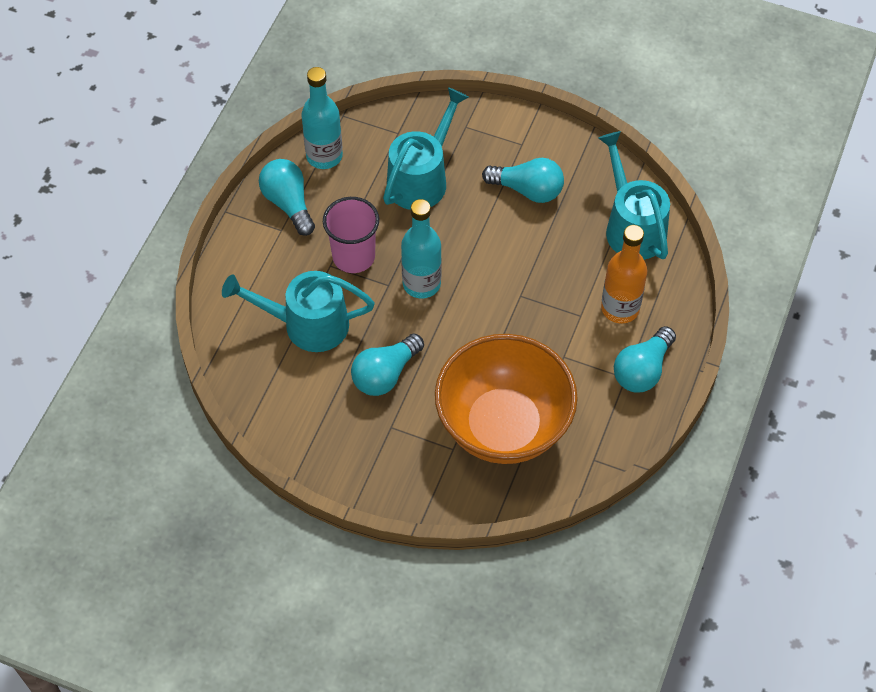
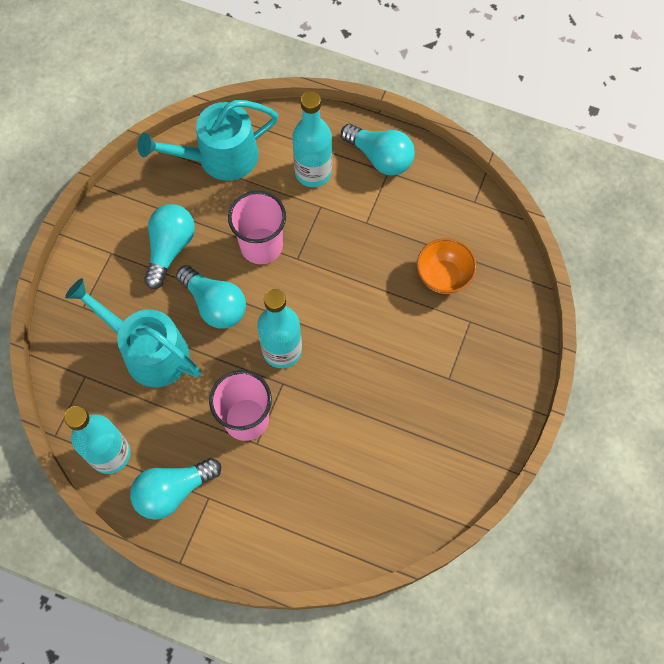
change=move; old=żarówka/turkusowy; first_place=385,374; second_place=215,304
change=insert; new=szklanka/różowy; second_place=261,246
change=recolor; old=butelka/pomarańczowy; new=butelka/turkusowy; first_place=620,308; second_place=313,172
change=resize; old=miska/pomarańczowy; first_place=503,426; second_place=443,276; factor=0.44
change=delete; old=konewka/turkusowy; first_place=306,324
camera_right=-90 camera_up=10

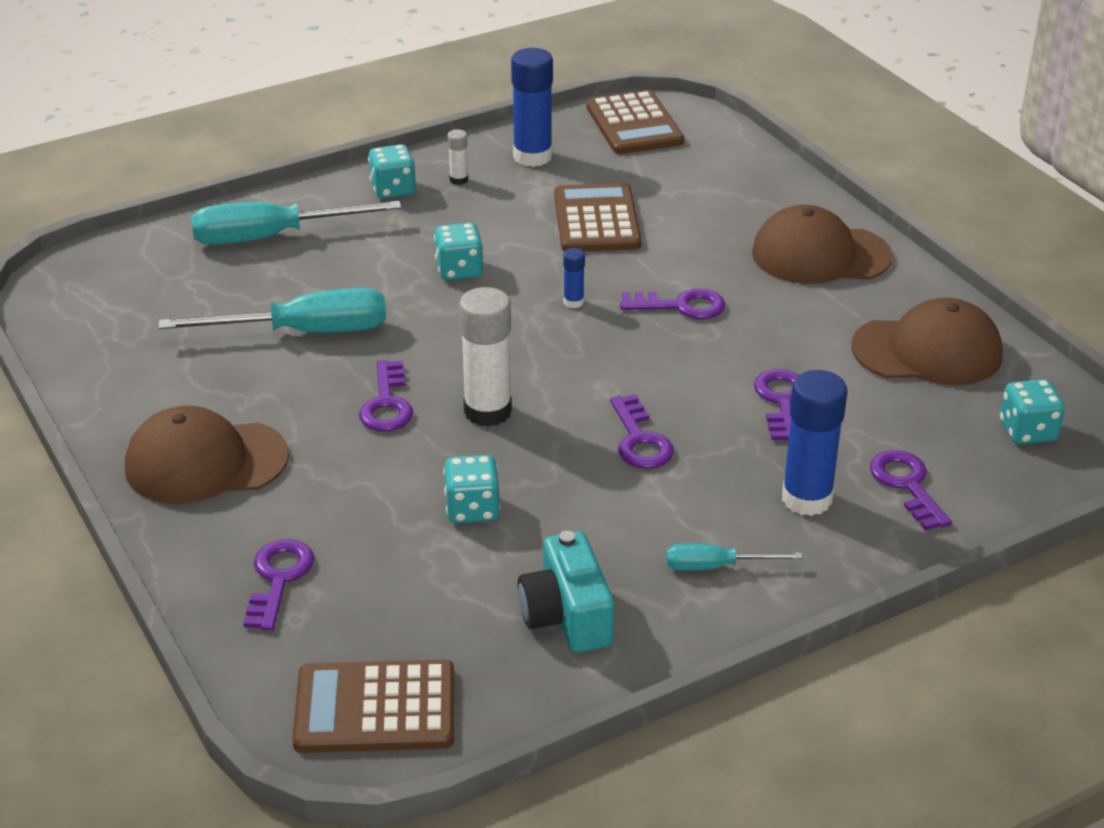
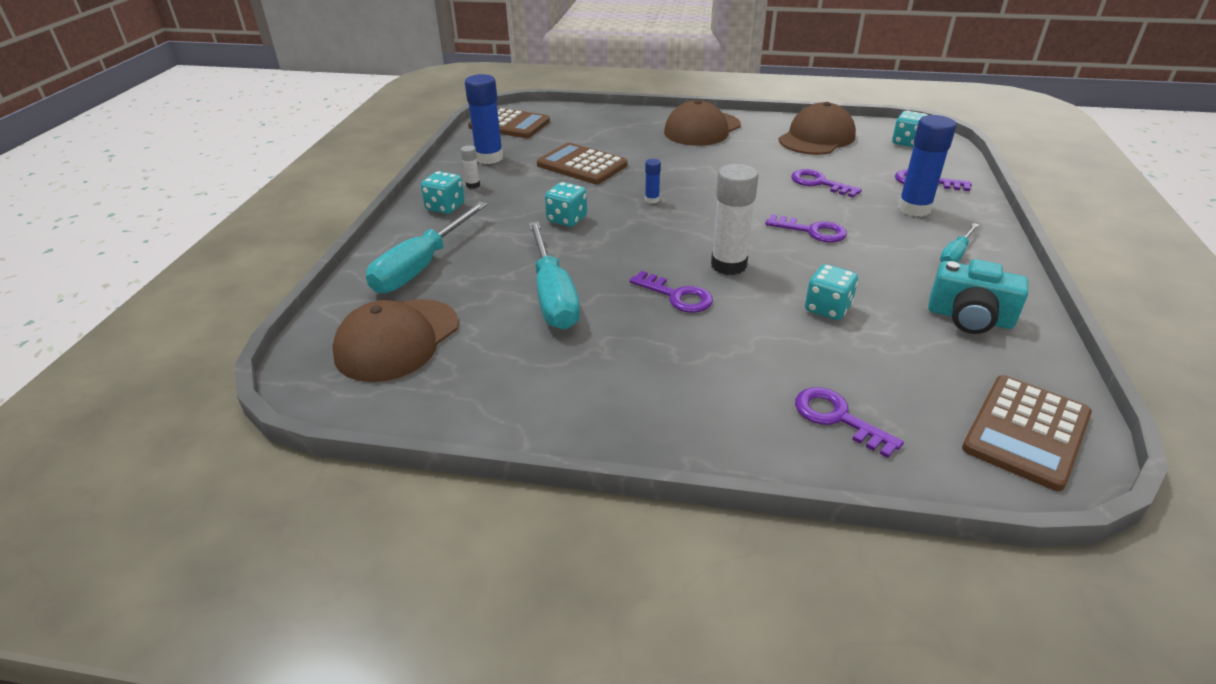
change=move; old=czapka/brązowy; first_place=206,462; second_place=397,340
change=rotate; old=śrubokręt/turkusowy; first_place=304,332; second_place=553,296; degrees=135
change=delete; old=klucz/fioletowy; first_place=681,306
camera_right=-50 camera_up=0

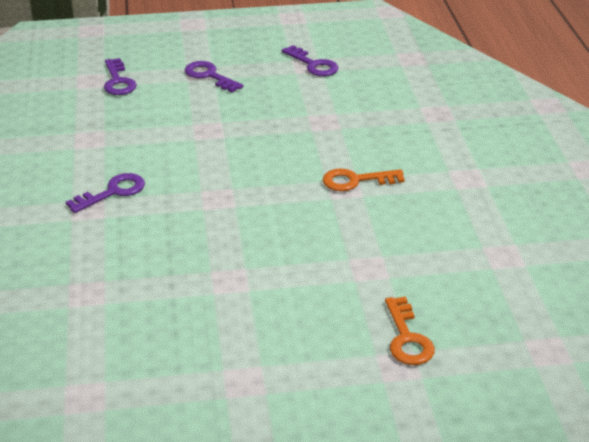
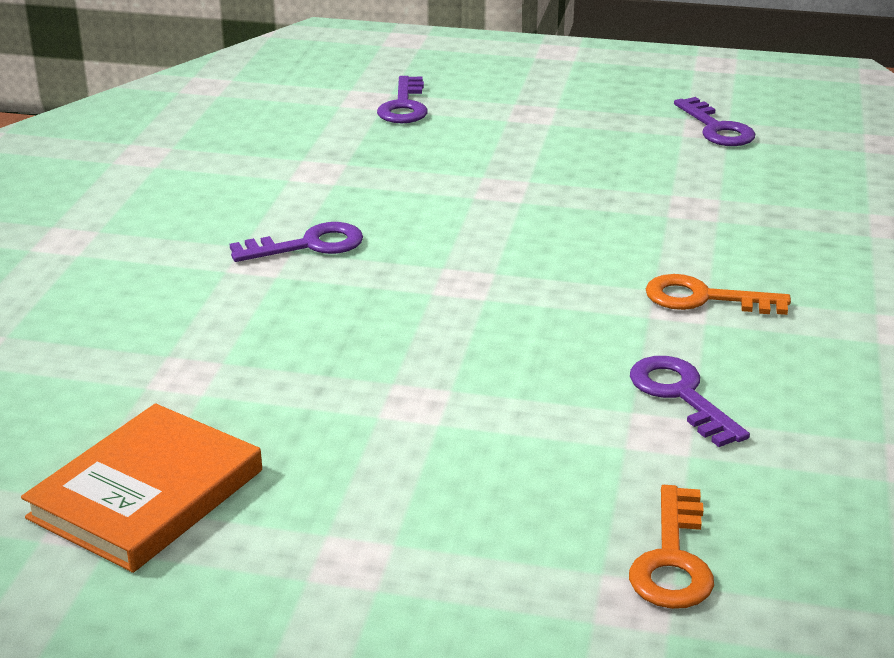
change=insert; new=książka/pomarańczowy; second_place=146,494
change=move; old=klucz/fioletowy; first_place=209,76; second_place=681,395
camera_right=20 camera_up=-5

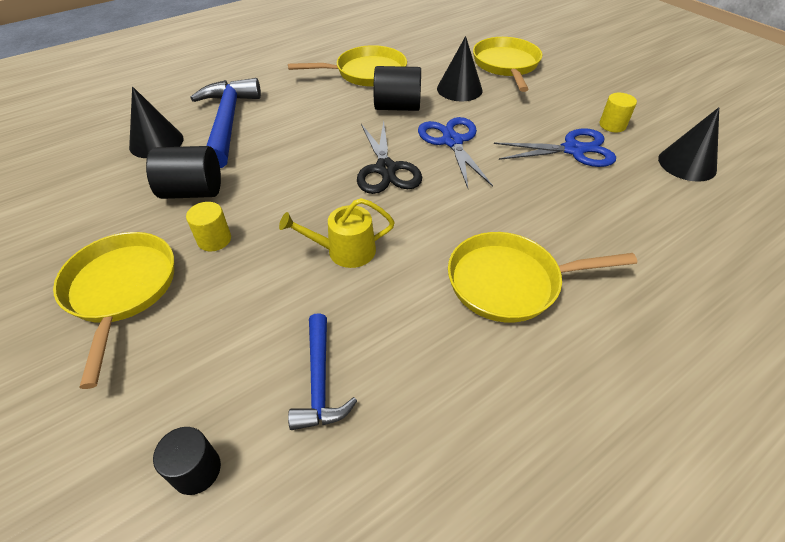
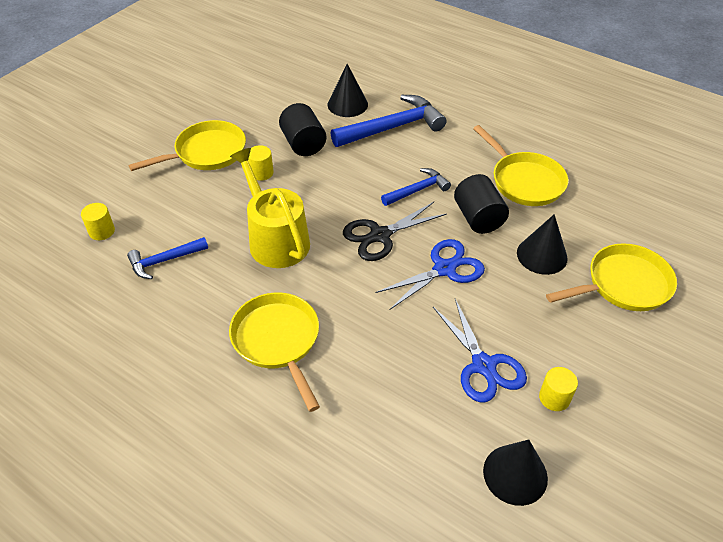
change=recolor; old=walec/czarny; new=walec/żółty; first_place=196,470; second_place=102,231
change=resize; old=konewka/żółty; first_place=345,251; second_place=275,239; factor=1.68
change=insert; new=młotek/niebieski; second_place=417,190
camera_right=70 camera_up=0

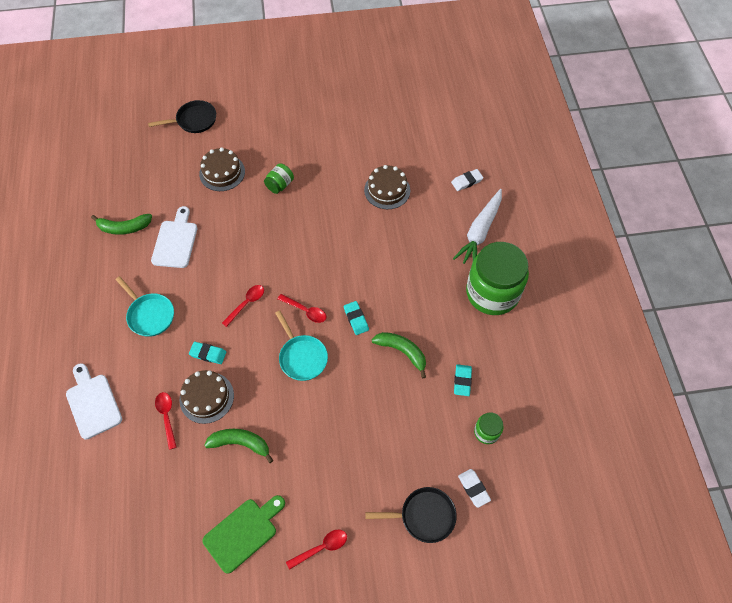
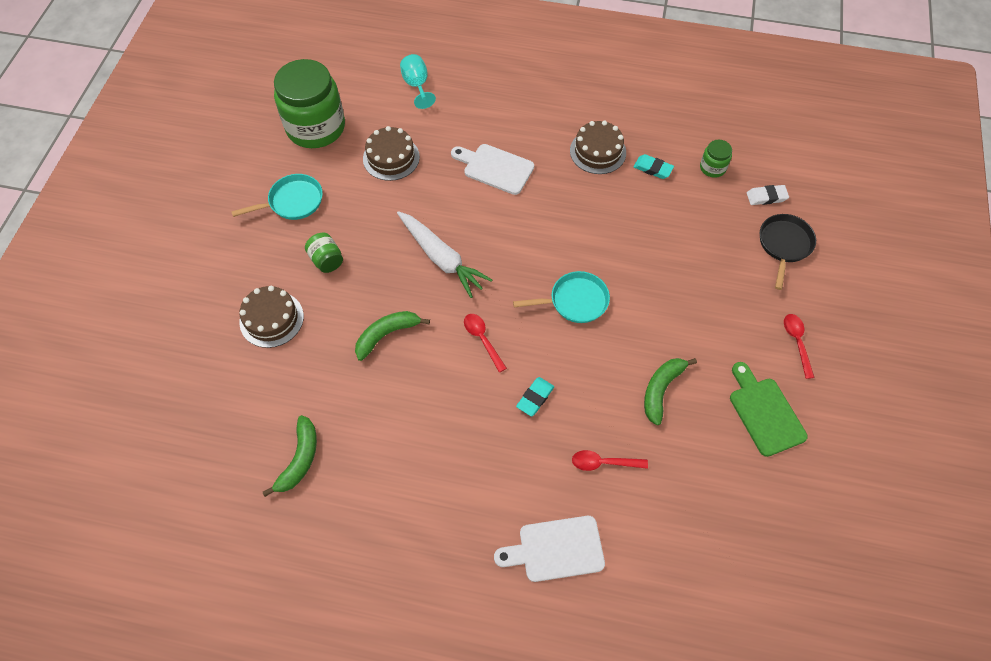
change=move; old=patelnia/turkusowy; first_place=149,315; second_place=292,202
change=move; old=słoik/zielony; first_place=492,293; second_place=316,127
change=move; old=banan/zielony; first_place=402,352; second_place=386,335
change=move; old=marchewka/biały; first_place=480,232; second_place=441,258
change=replace; old=gumka do mazania/biały; new=kielich/turkusowy; first_place=467,181; second_place=417,85
change=move; old=deska do krojenia/biały; first_place=175,241; second_place=495,168
change=move; old=tort/brązowy; first_place=206,397; second_place=598,151
change=delete; old=patelnia/czarny; first_place=194,120
change=delete; old=łyżka/czerwony; first_place=305,311
change=delete; old=gumka do mazania/turkusowy; first_place=356,319
camera_right=-70 camera_up=0

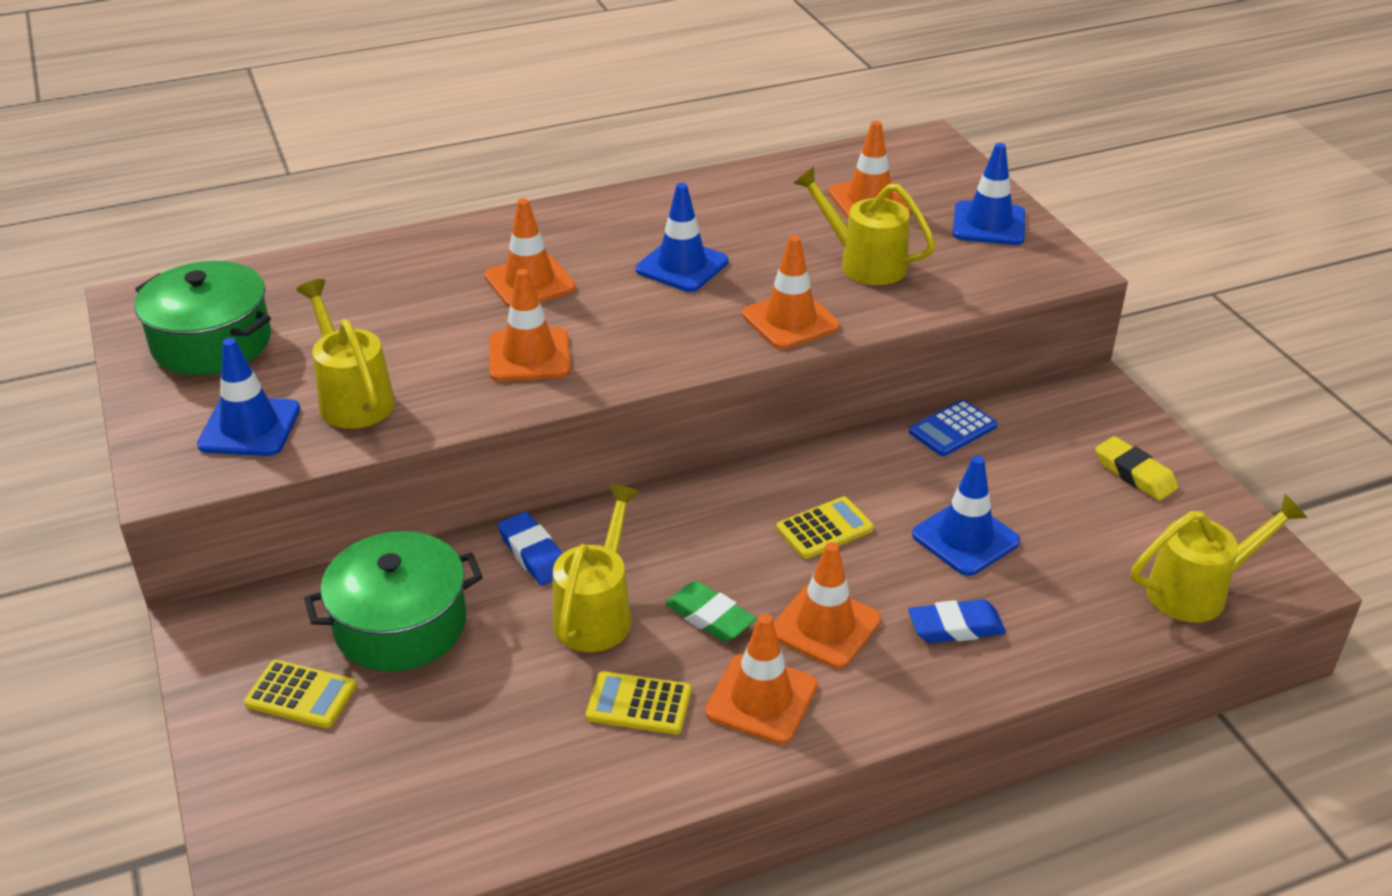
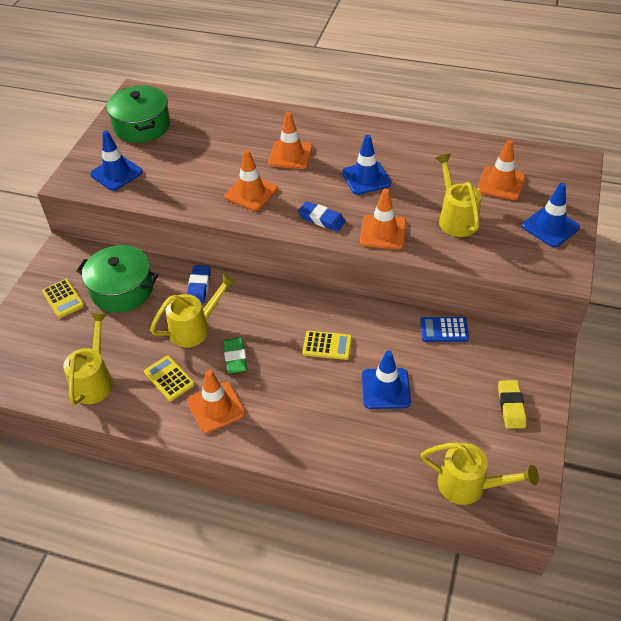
change=move; old=konewka/żółty; first_place=352,398; second_place=94,380
change=move; old=gumka do mazania/niebieski; first_place=955,627; second_place=321,219
change=delete; old=pachołek/pomarańczowy; first_place=825,626
camera_right=40 camera_up=10

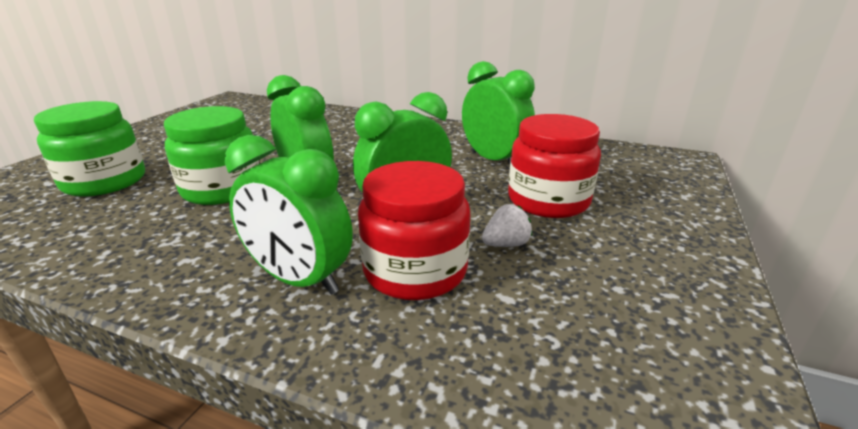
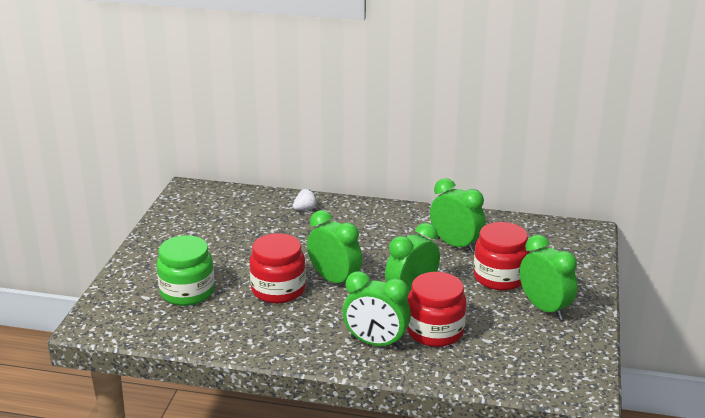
change=recolor; old=słoik/zielony; new=słoik/czerwony; first_place=222,189; second_place=278,290
change=move; old=truskawka/biały; first_place=505,244; second_place=305,209
change=insert; new=budzik/zielony; second_place=544,308
camera_right=-10 camera_up=0

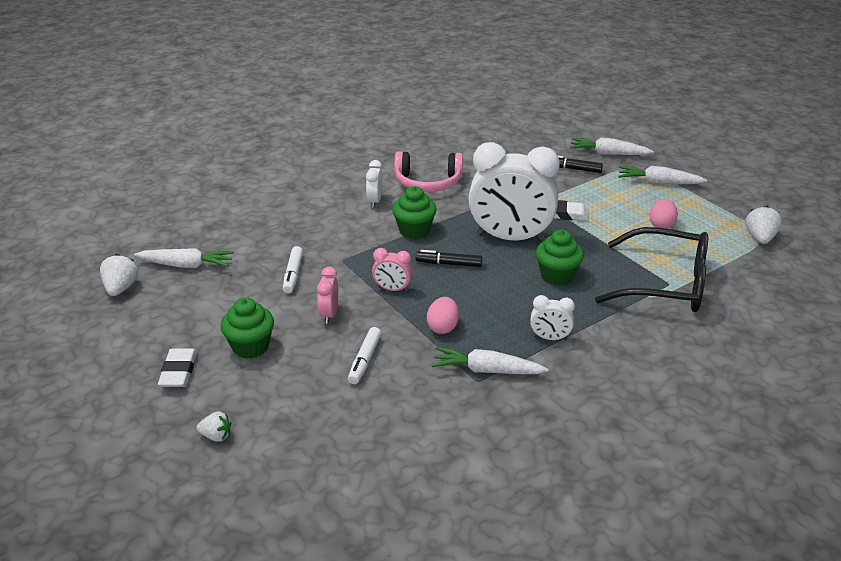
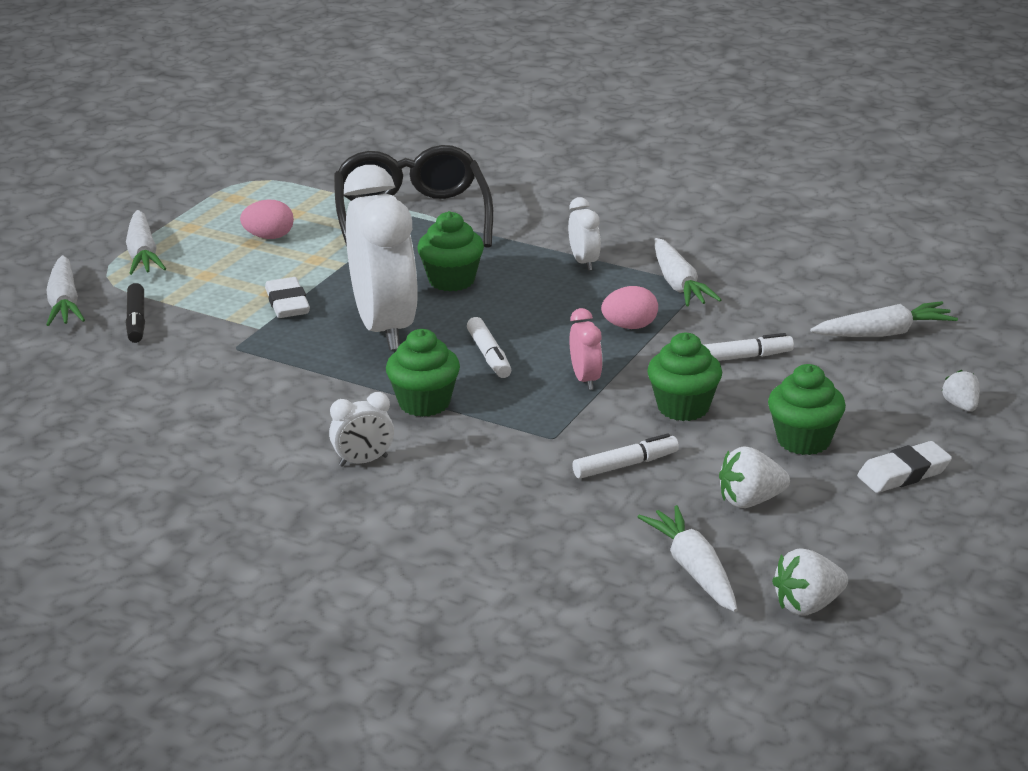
change=recolor; old=flamaster/czarny; new=flamaster/biały; first_place=449,264; second_place=489,355
change=replace; old=budzik/różowy; new=muffinka/zielony; first_place=329,314; second_place=683,407
change=move; old=truskawka/biały; first_place=760,238; second_place=750,501
change=insert; new=marchewka/biały; second_place=883,333
change=delete; old=słuchawki/różowy; first_place=428,182
camera_right=-115 camera_up=-5

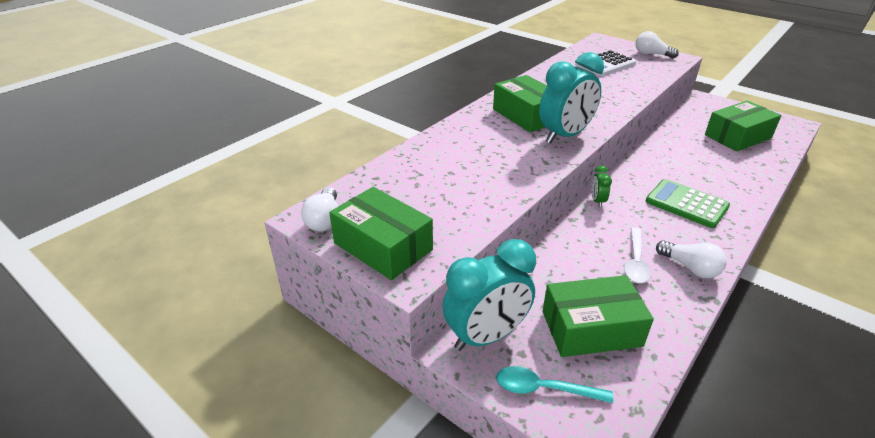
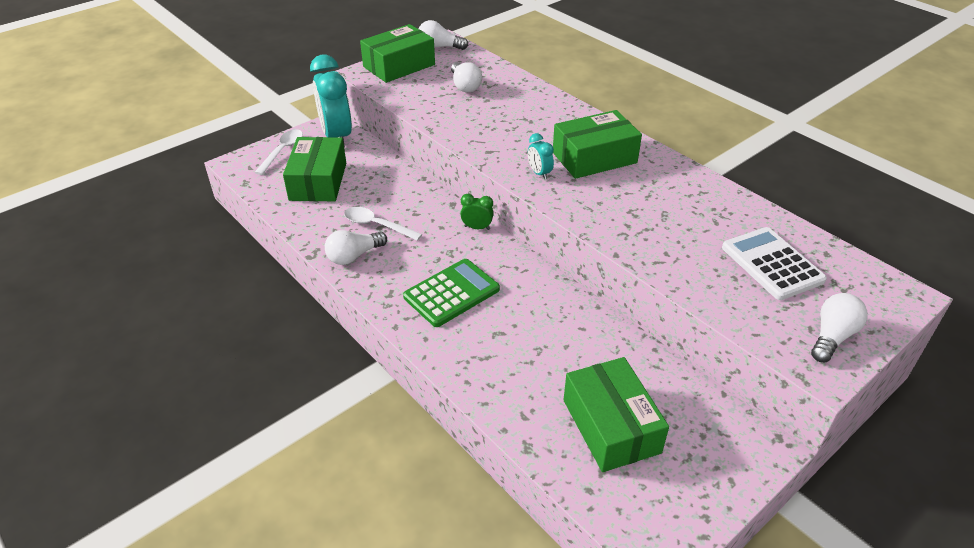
change=recolor; old=łyżka/turkusowy; new=łyżka/biały; first_place=544,389; second_place=282,151
change=insert; new=żarówka/biały; second_place=465,86
change=resize; old=budzik/turkusowy; first_place=565,136; second_place=539,173; factor=0.44
camera_right=100 camera_up=5

